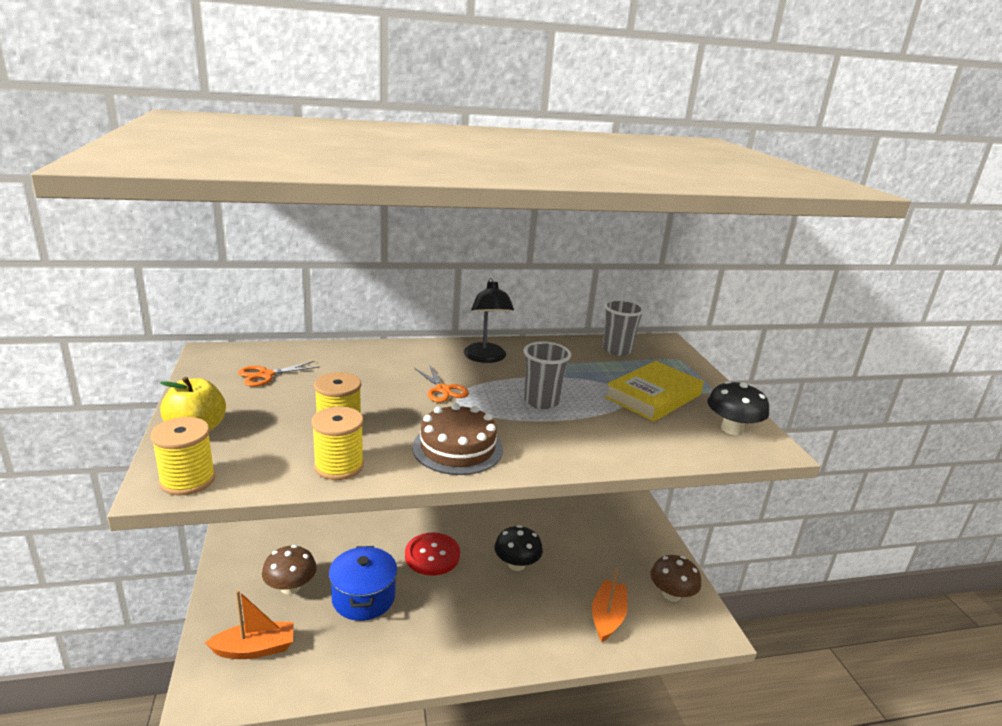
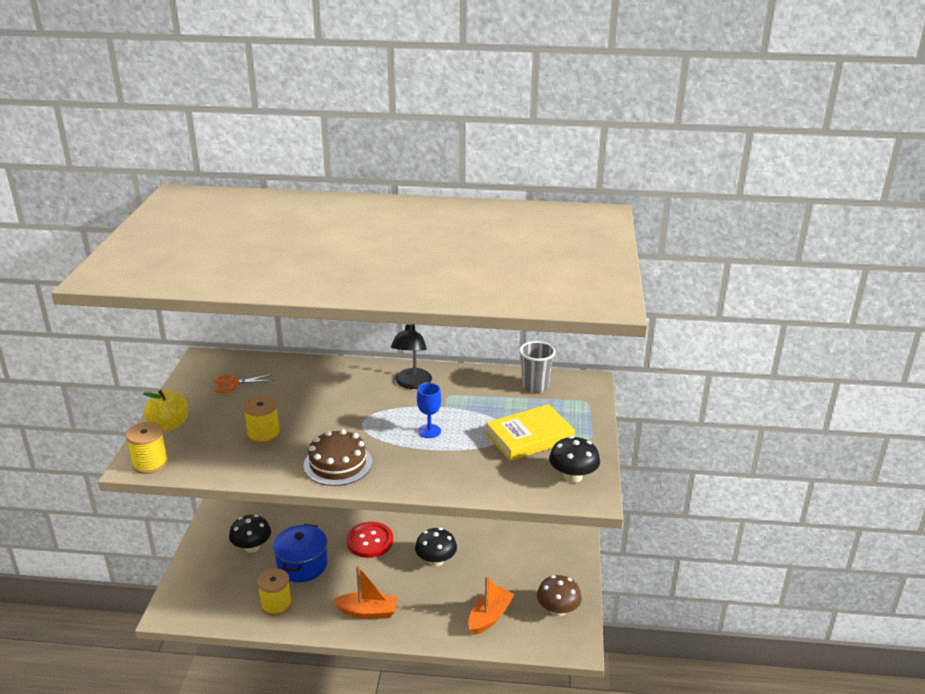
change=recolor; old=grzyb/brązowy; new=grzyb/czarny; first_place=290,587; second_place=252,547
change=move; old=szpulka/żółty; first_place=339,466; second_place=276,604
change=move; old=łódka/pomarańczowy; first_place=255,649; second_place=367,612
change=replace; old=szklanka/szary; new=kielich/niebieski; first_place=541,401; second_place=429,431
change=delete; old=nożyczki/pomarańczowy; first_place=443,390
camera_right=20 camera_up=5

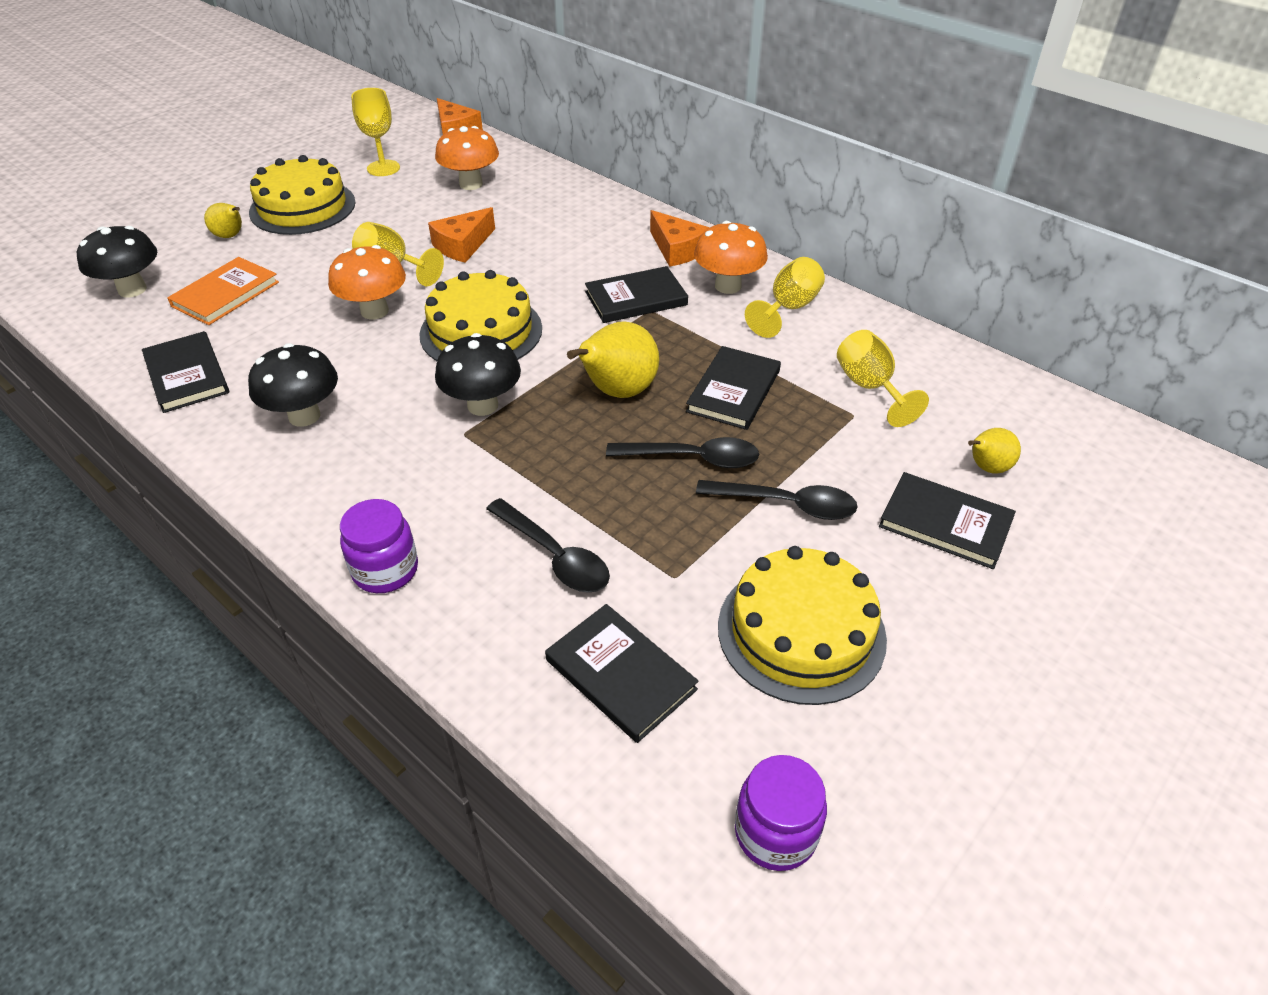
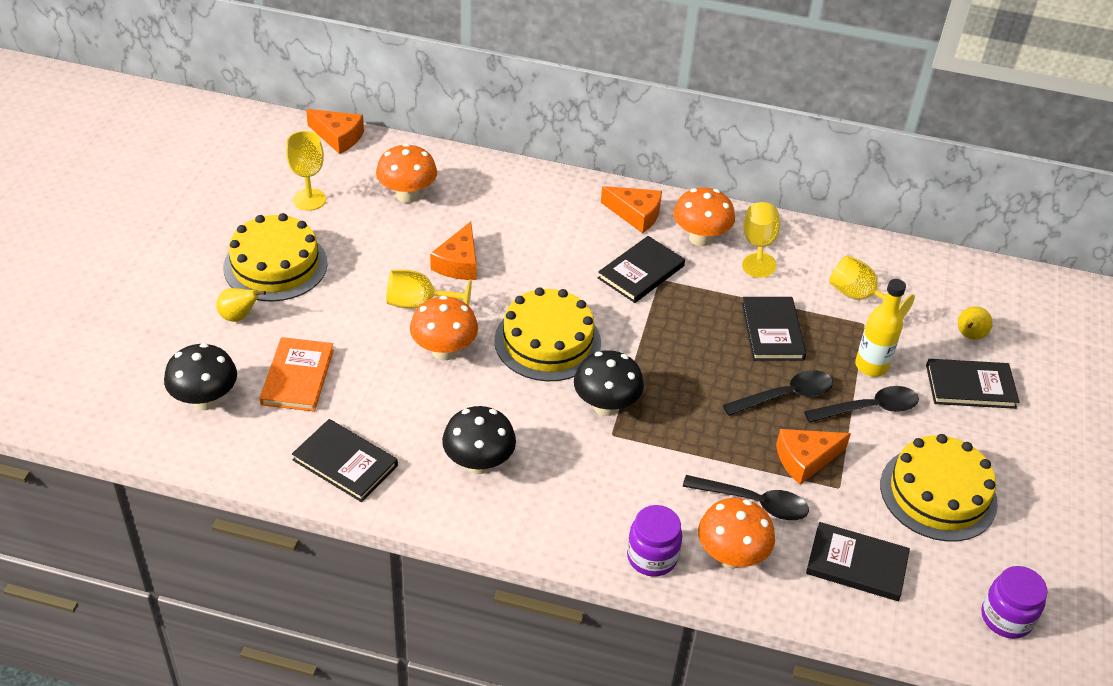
change=insert; new=grzyb/pomarańczowy; second_place=731,556
change=insert; new=ser/pomarańczowy; second_place=805,459
change=insert; new=butelka/żółty; second_place=871,366
change=delete; old=gruszka/żółty; first_place=617,392
camera_right=-30 camera_up=0

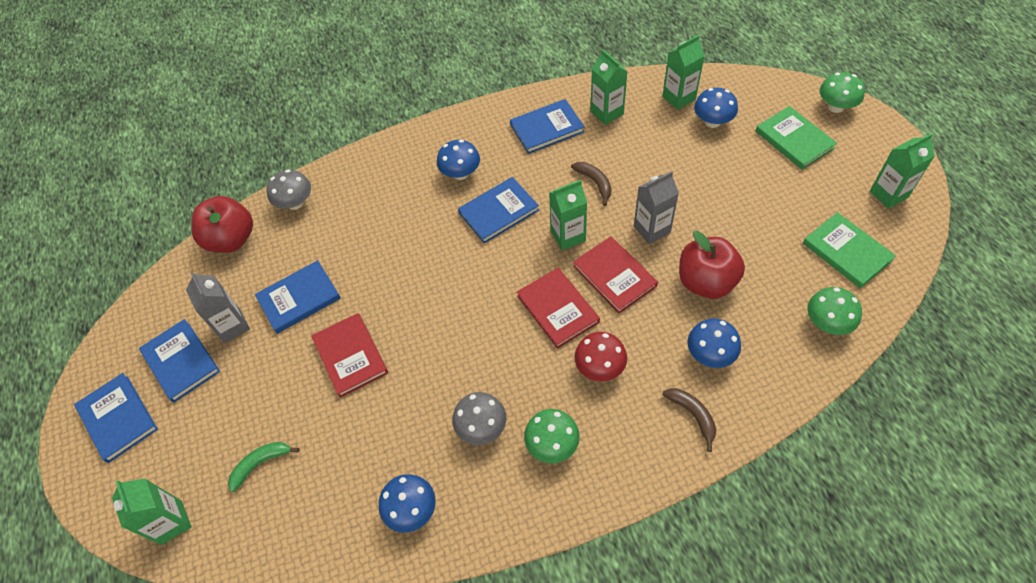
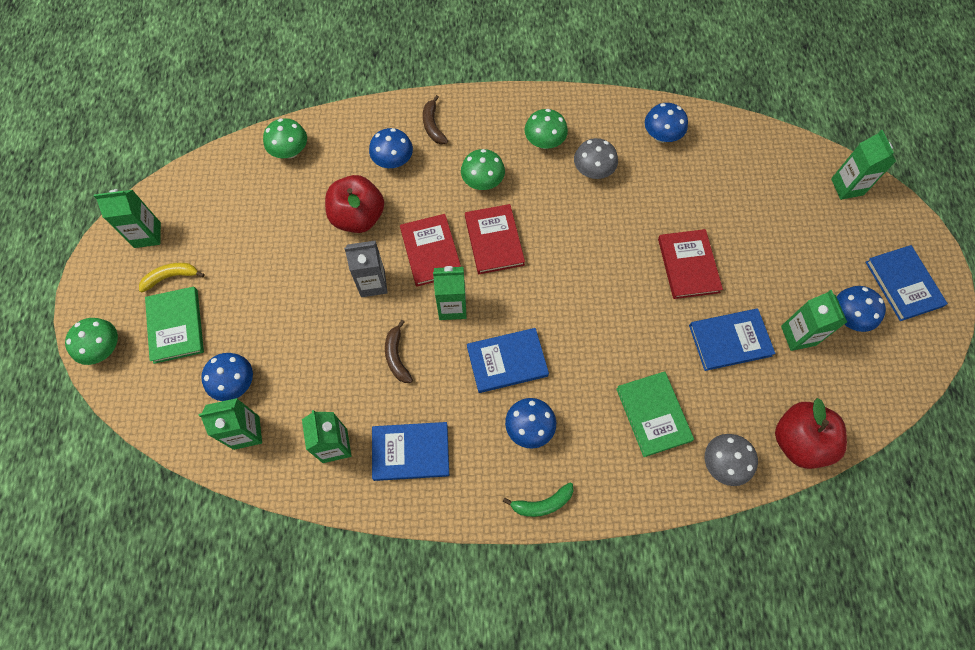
change=insert; new=banan/żółty; second_place=171,277
change=recolor; old=grzyb/czerwony; new=grzyb/zielony; first_place=600,367; second_place=483,182
change=move; old=banan/zielony; first_place=260,464; second_place=542,504
change=move; old=książka/zielony; first_place=846,252; second_place=653,414
change=recolor; old=karton mleka/szary; new=karton mleka/zielony; first_place=232,326; second_place=798,335
change=replace; old=książka/niebieski; new=grzyb/niebieski; first_place=181,362; second_place=848,317
camera_right=-165 camera_up=10

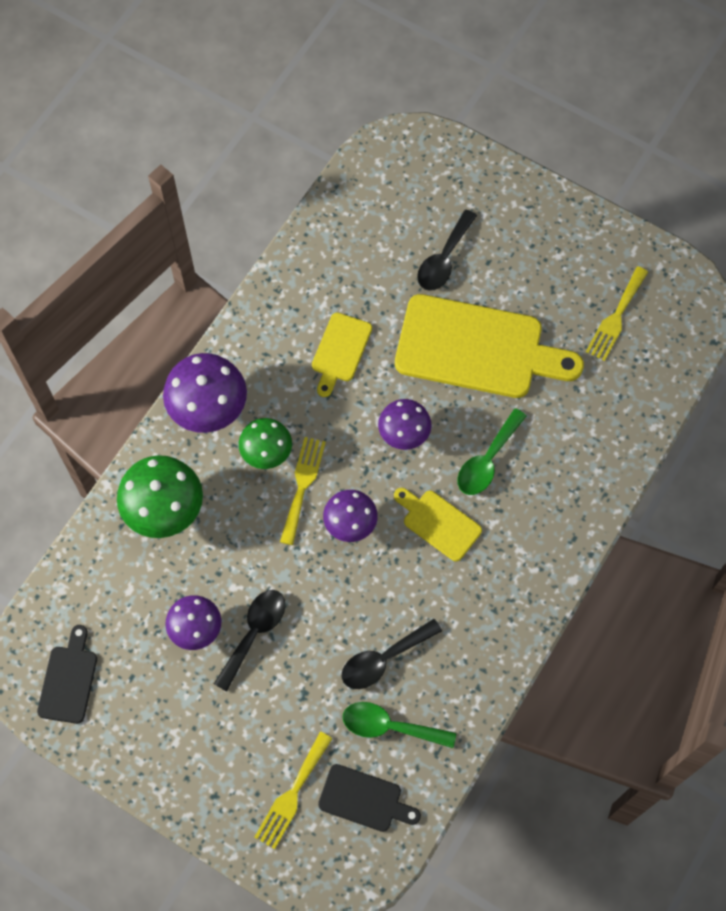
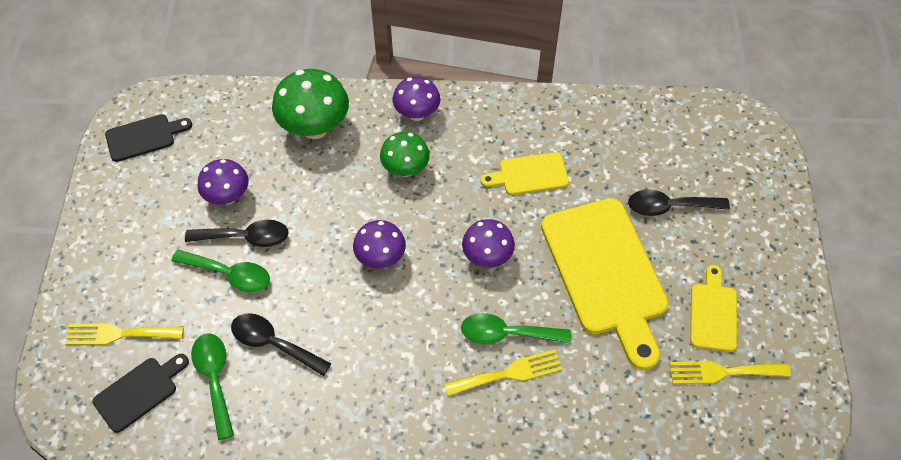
change=rotate; old=deska do krojenia/czarny; first_place=364,799; second_place=139,392; degrees=-120
change=insert; new=łyżka/zielony; second_place=229,274
change=resize; old=grzyb/fioletowy; first_place=209,410; second_place=417,114; factor=0.64
change=move; old=widelec/żółty; first_place=302,486; second_place=508,373
change=move; old=deska do krojenia/żółty; first_place=438,523; second_place=713,313
camera_right=60 camera_up=-10

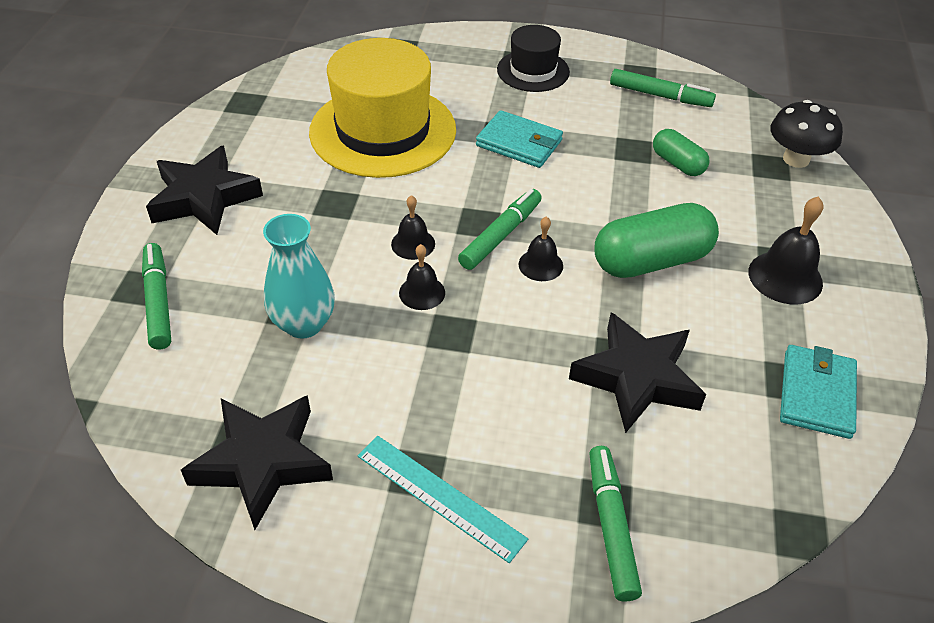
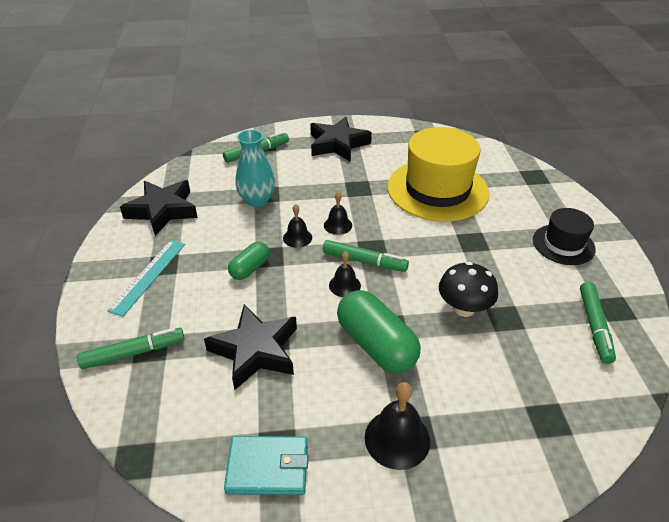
change=move; old=kapsułka/zielony; first_place=677,163; second_place=250,268
change=move; old=grzyb/czarny; first_place=796,159; second_place=464,308
change=delete; old=portfel/turkusowy; first_place=519,143
camera_right=75 camera_up=-5

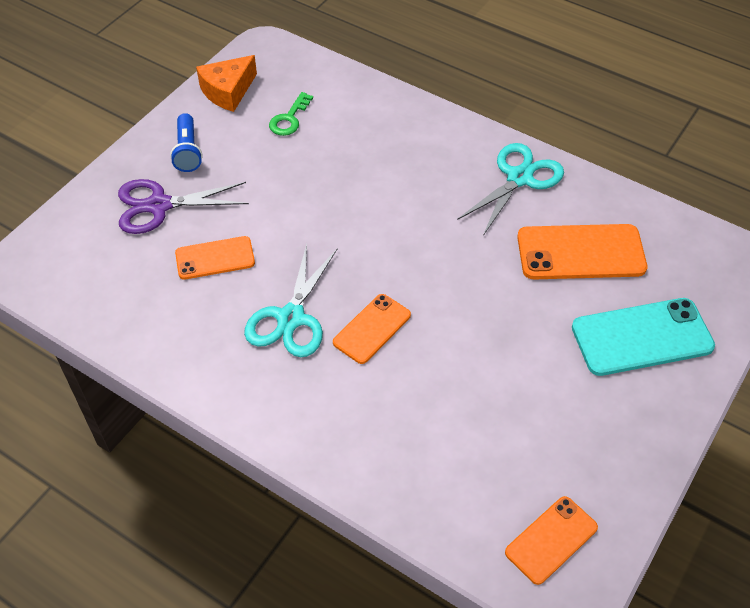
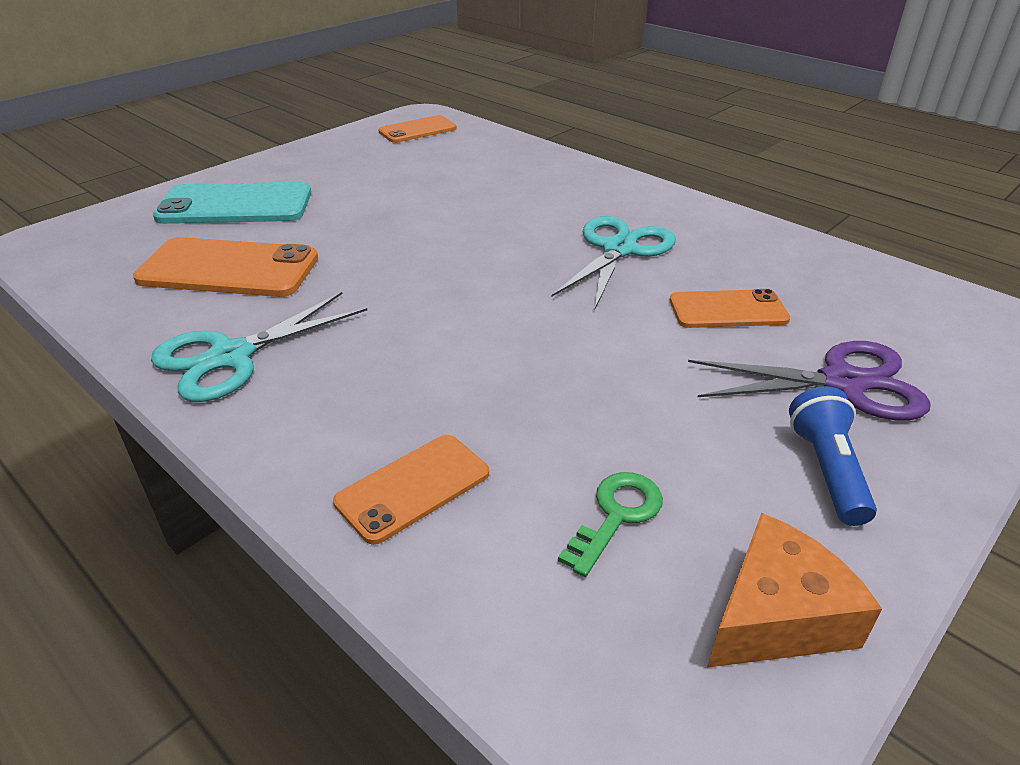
change=move; old=telefon/pomarańczowy; first_place=372,329; second_place=413,487
camera_right=-170 camera_up=-15

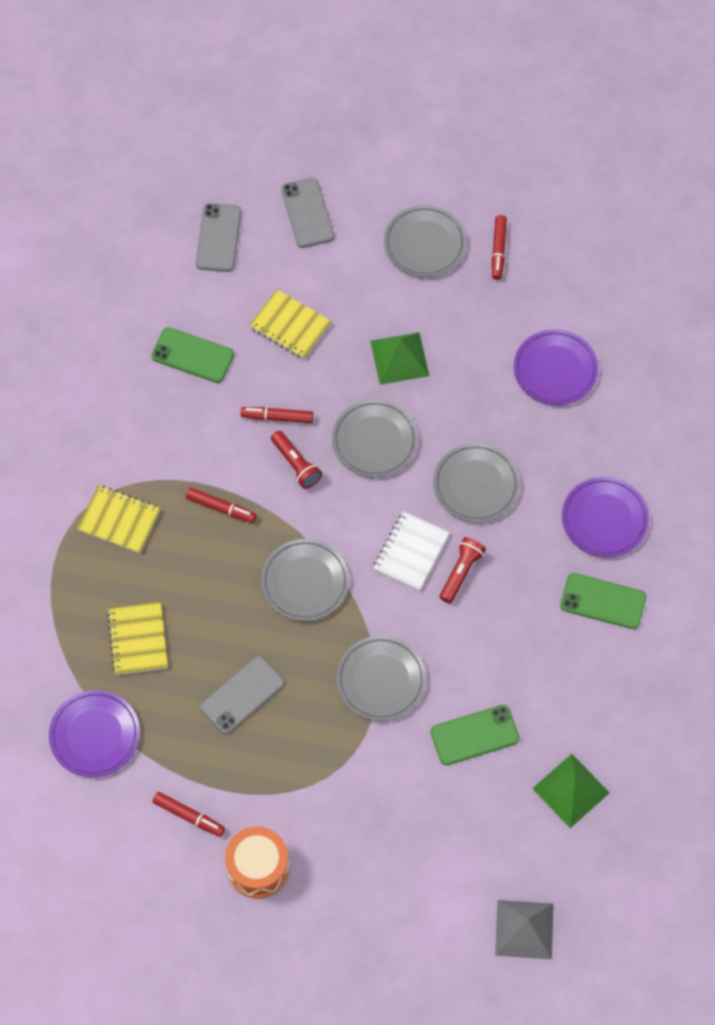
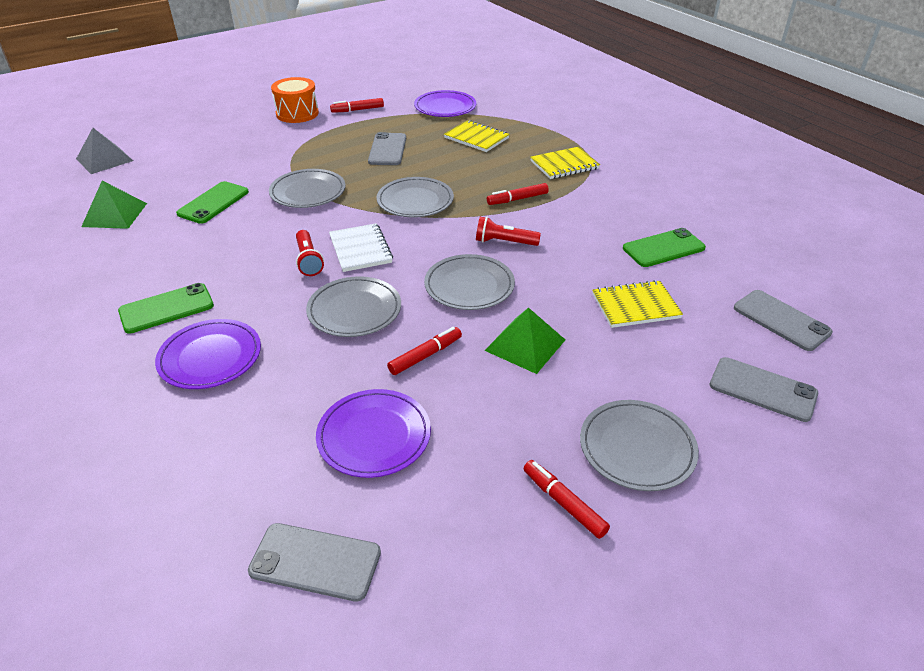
change=insert; new=telefon/szary; second_place=315,562
change=move; old=flamaster/czerwony; first_place=277,417; second_place=425,355
camera_right=135 camera_up=-25

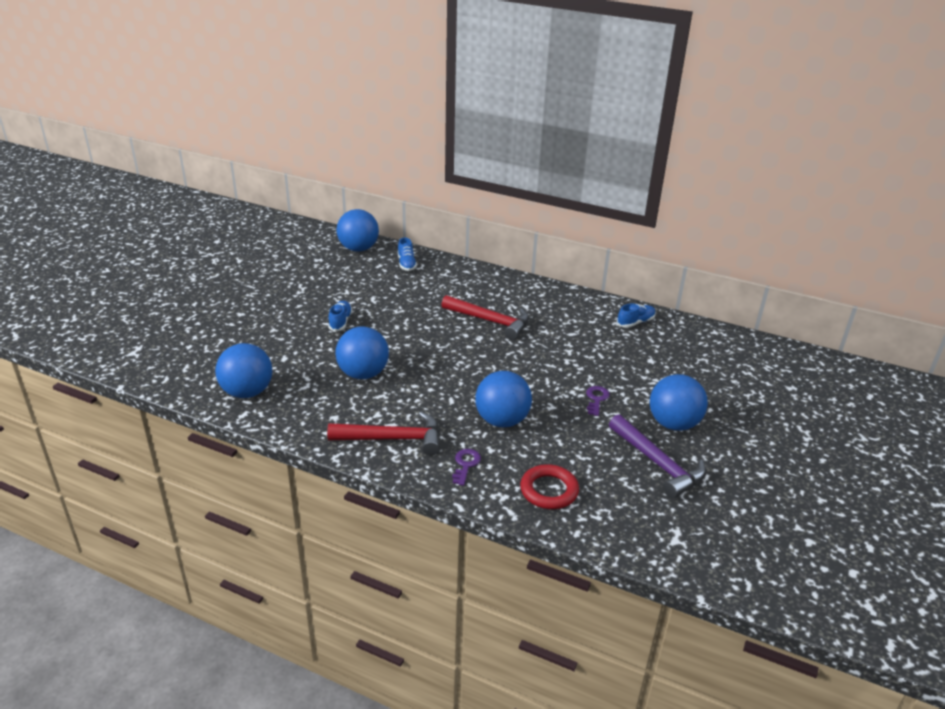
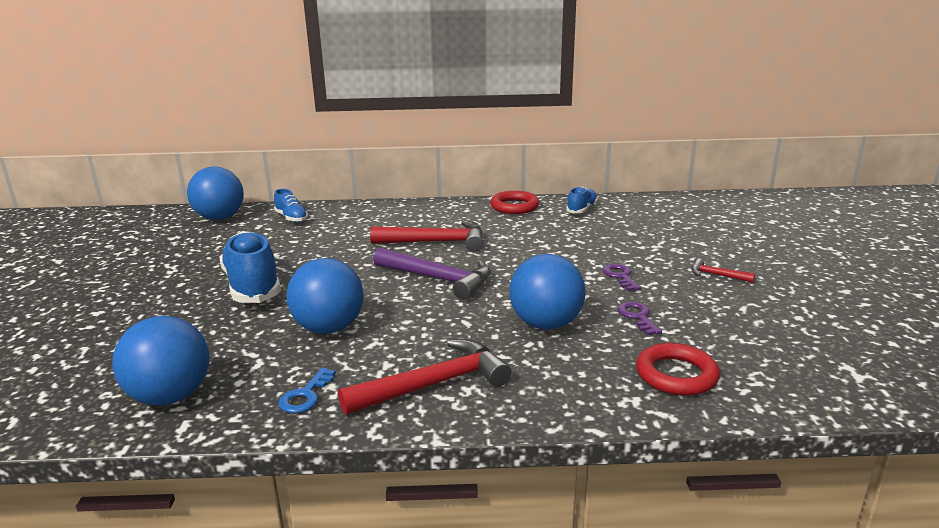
change=resize; old=but/niebieski; first_place=340,322; second_place=252,286; factor=1.95
change=insert; new=klucz/niebieski; second_place=306,395
change=move; old=młotek/fioletowy; first_place=658,463; second_place=438,279
change=insert; new=pierścień/czerwony; second_place=514,206
change=move; old=klucz/fioletowy; first_place=465,465; second_place=638,317
change=replace; old=piłka/niebieski; new=młotek/czerwony; first_place=673,424; second_place=717,275
camera_right=-25 camera_up=-10

